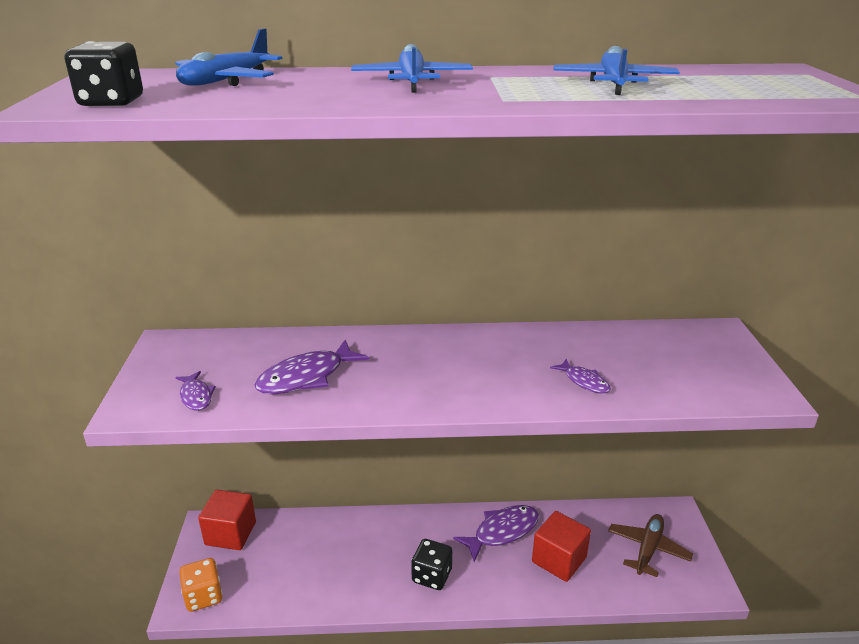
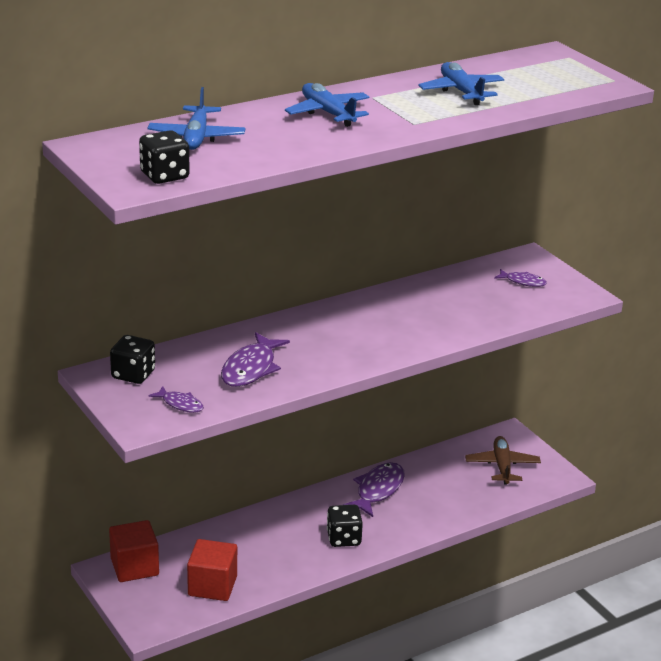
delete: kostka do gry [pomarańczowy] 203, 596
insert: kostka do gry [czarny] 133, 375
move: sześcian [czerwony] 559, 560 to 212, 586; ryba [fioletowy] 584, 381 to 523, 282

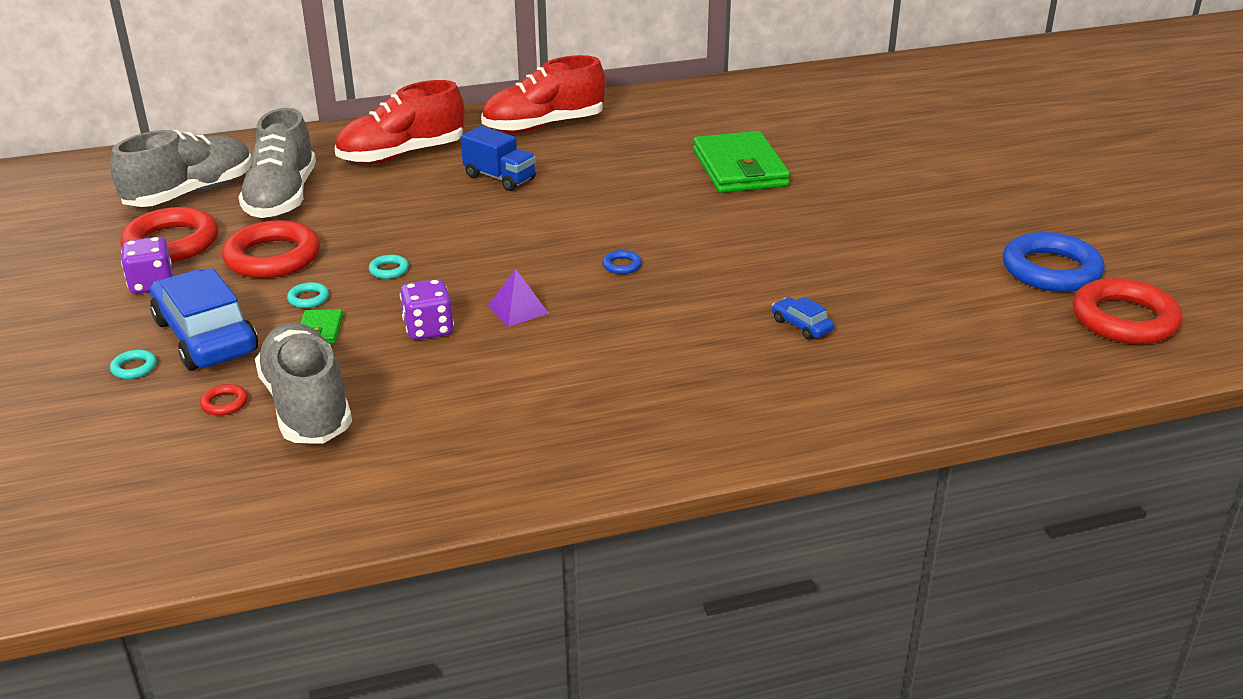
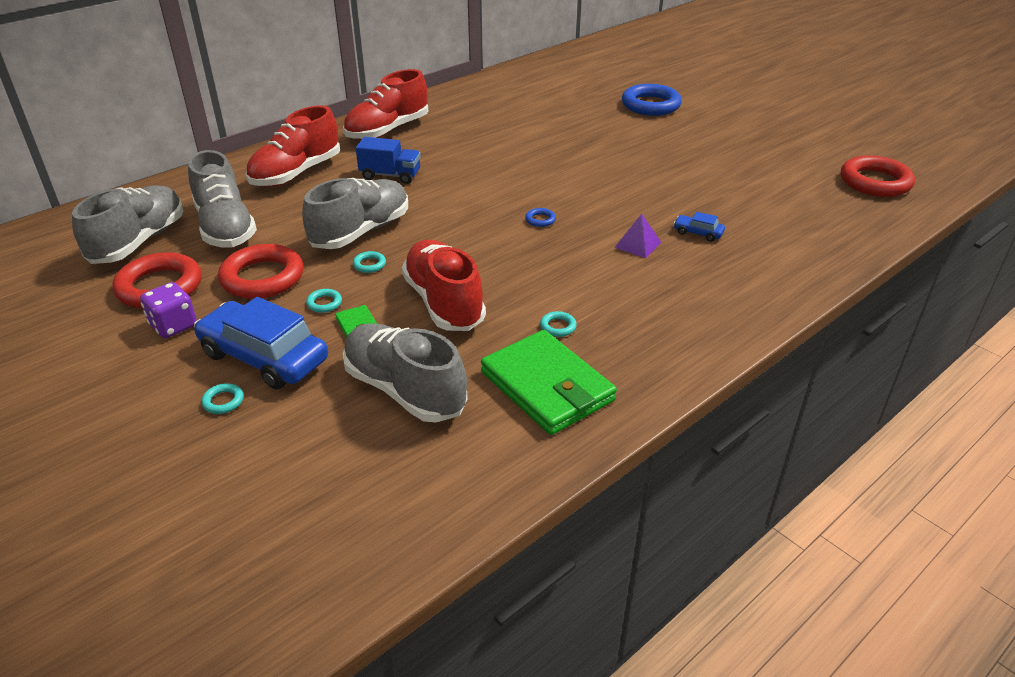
delete: pierścień [czerwony] 224, 403
insert: but [szary] 361, 232; pierścień [turkusowy] 558, 327
move: piramida [fioletowy] 518, 309 to 637, 244; portfel [zielony] 739, 168 to 547, 386; pierścień [niebieski] 1051, 270 to 650, 105
replace: kostka do gry [fioletowy] 428, 329 to but [czerwony] 444, 302

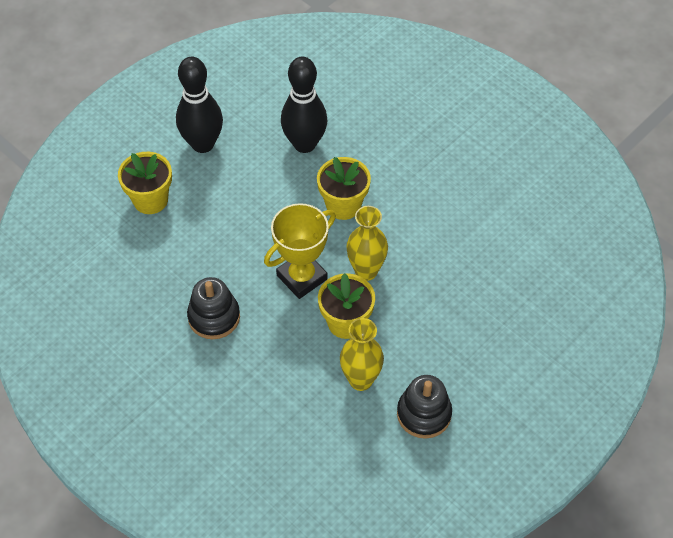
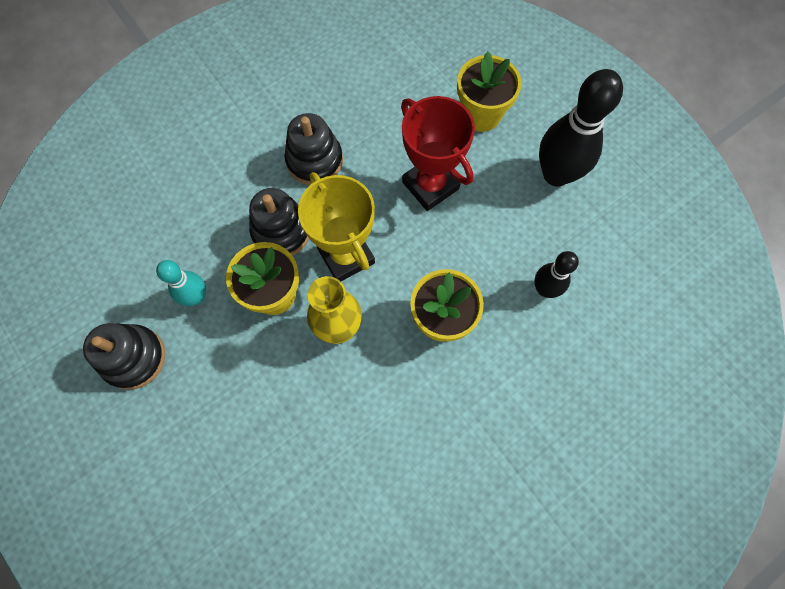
insert: zabawka nakładanka [czarny] 281, 231; puchar [czerwony] 430, 185
replace: wazon [żółty] 360, 380 to kręgiel [turkusowy] 196, 297
resize: kręgiel [czarny] 304, 144 = 544, 289 x0.56

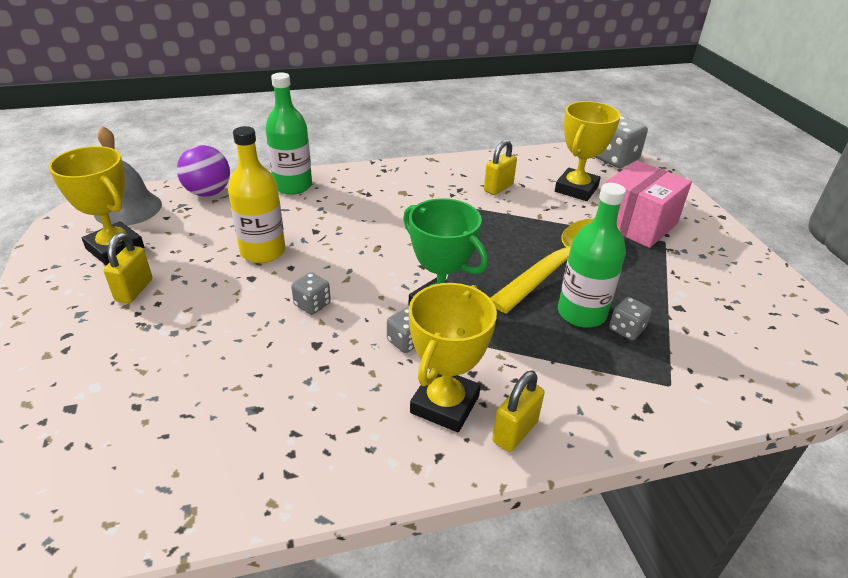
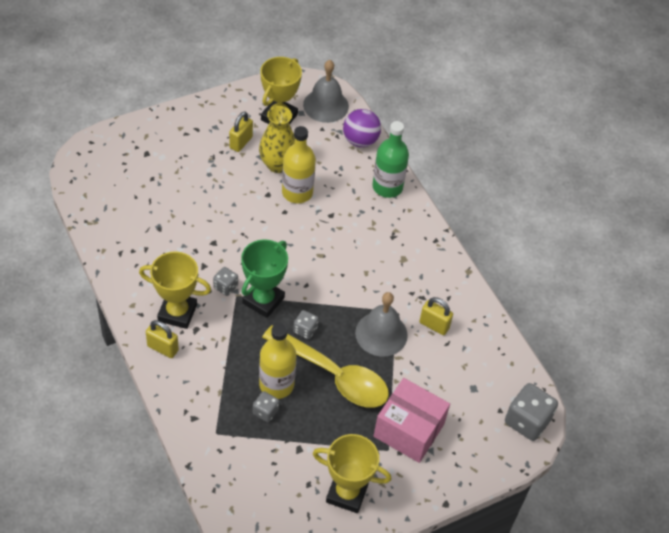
insert: wazon [żółty] 277, 164; dzwonek [szary] 381, 333
move: kostka do gry [szary] 312, 304 to 305, 330; puchar [żółty] 576, 189 to 347, 493
recolor: butelka [zielony] 581, 313 to butelka [żółty] 276, 384
rotate: kłódka [żółty] 134, 290 = 241, 142 60 degrees counterclockwise

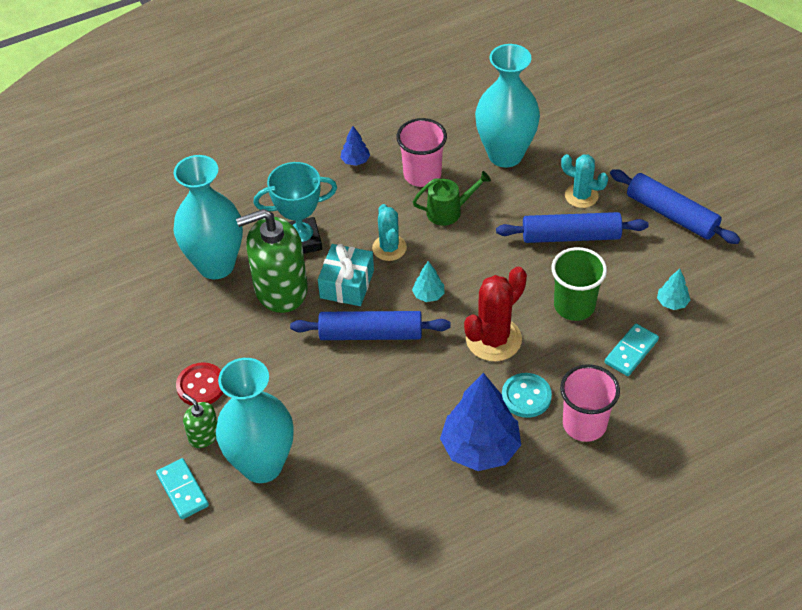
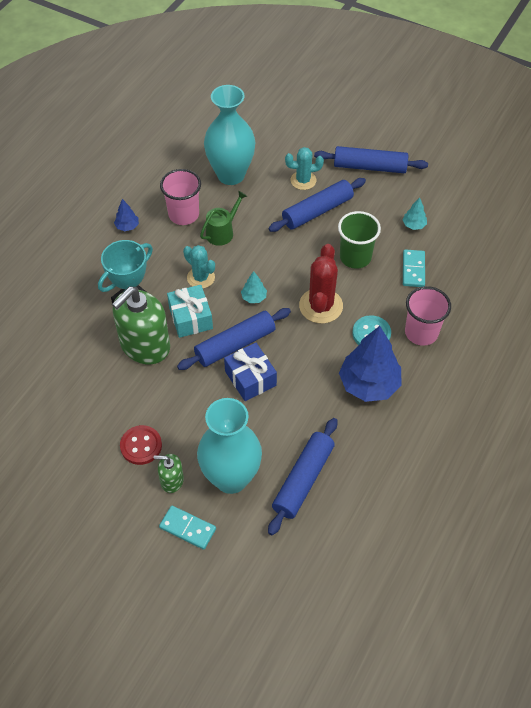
delete: wazon [turkusowy] 216, 265
insert: prezent [niebieski] 250, 378; wałek do ciasta [niebieski] 303, 480

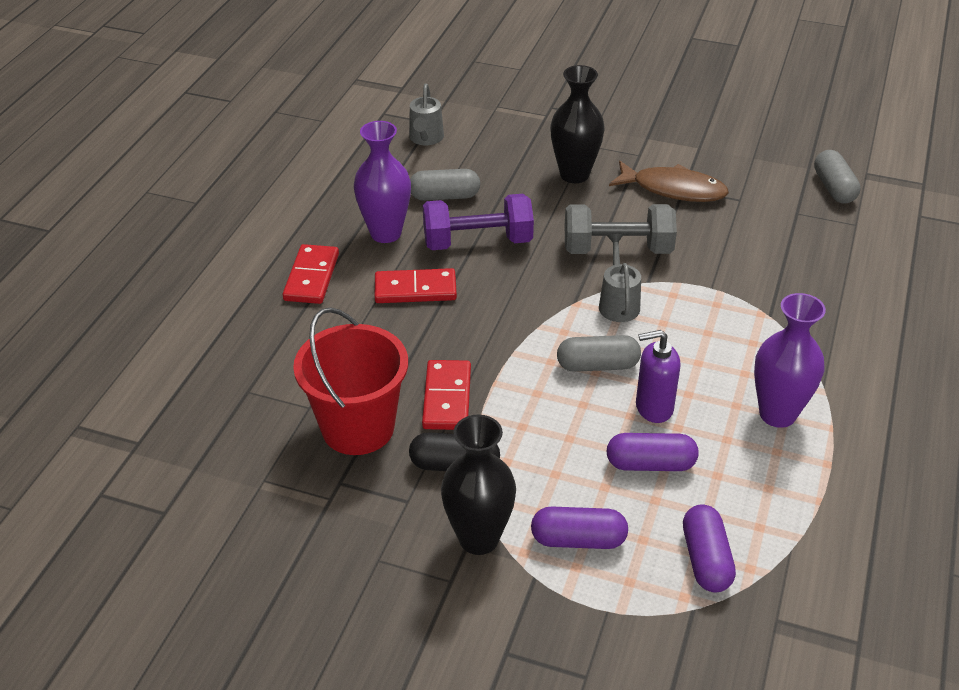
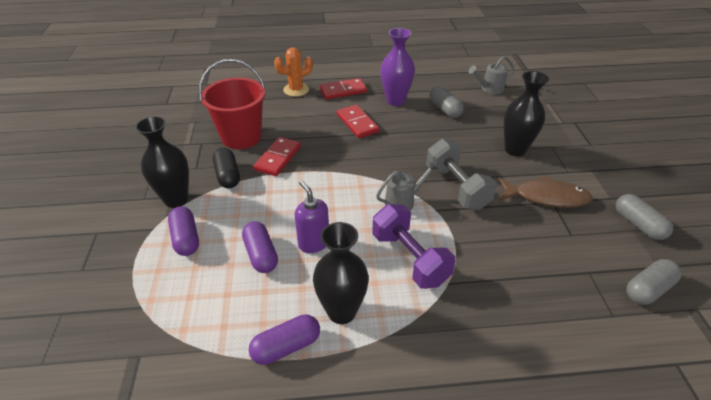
insert: kaktus [pomarańczowy] 296, 90
move: hantel [fioletowy] 477, 242 to 410, 258; kapsułka [szary] 597, 365 to 638, 225; kapsułka [fioletowy] 706, 559 to 286, 347
recolor: wazon [fioletowy] 777, 414 to wazon [czarny] 341, 311
rotate: kostka domina [czerwony] 447, 398 = 278, 158 45 degrees counterclockwise; ryba [brązowy] 673, 189 = 546, 197 75 degrees counterclockwise

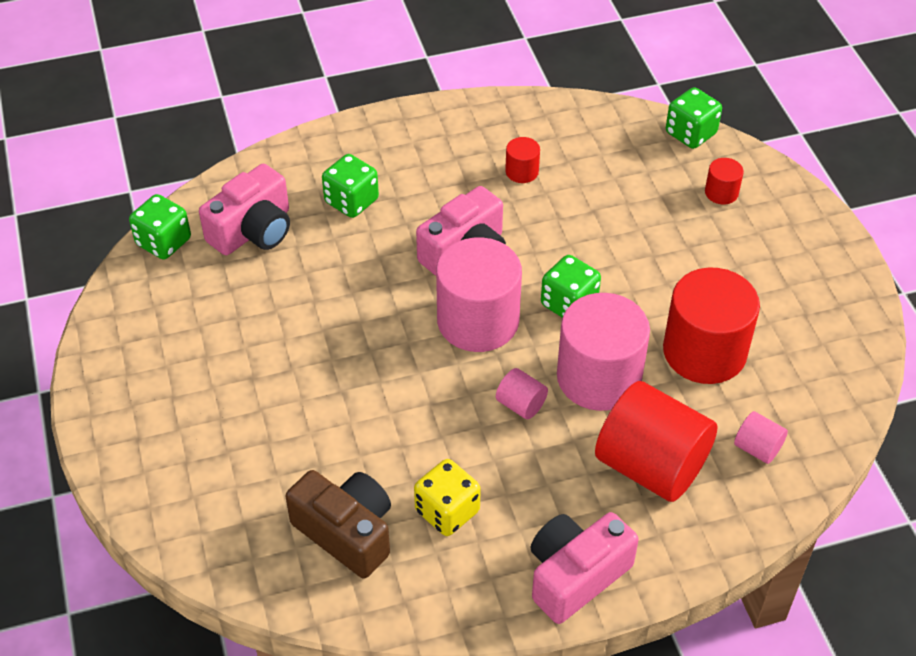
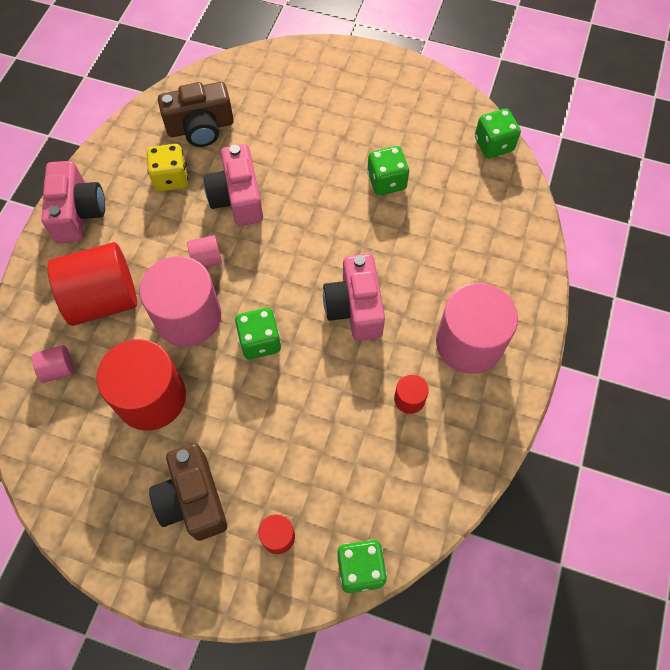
insert: aparat fotograficzny [brązowy] 193, 499
move: aparat fotograficzny [różowy] 253, 230 to 237, 198; kostka do gry [zielony] 351, 201 to 386, 181; walec [różowy] 478, 321 to 469, 343

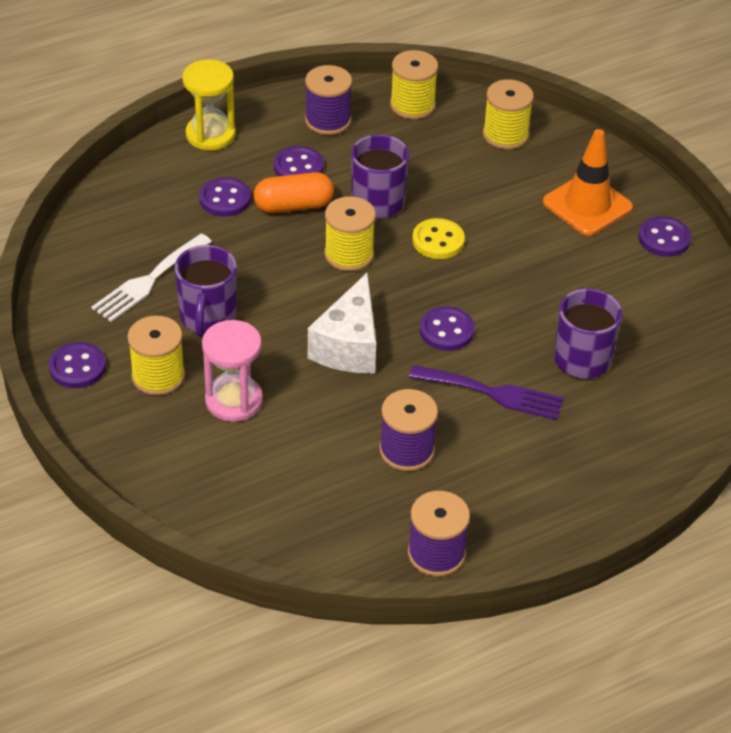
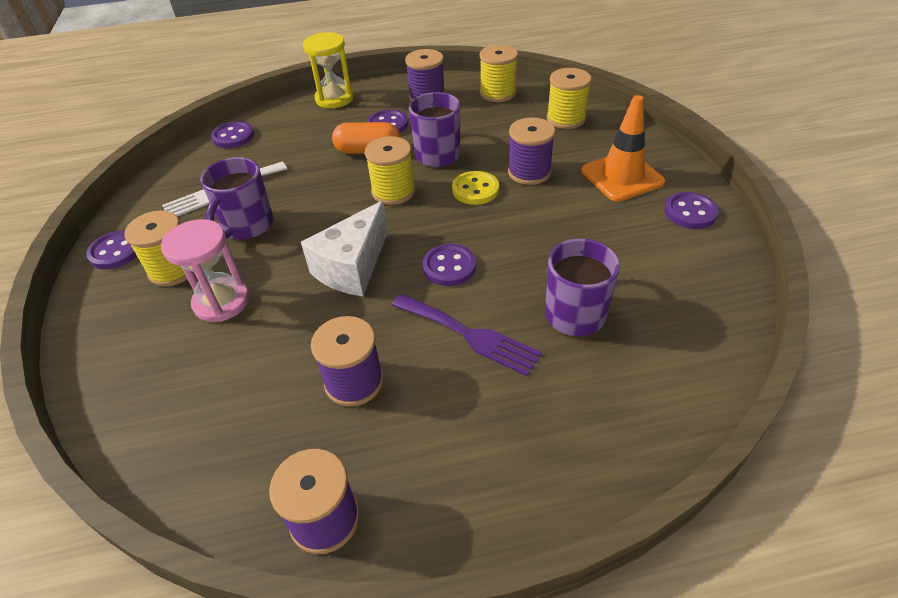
insert: szpulka [fioletowy] 529, 172
move: guzik [fioletowy] 225, 199 to 233, 136

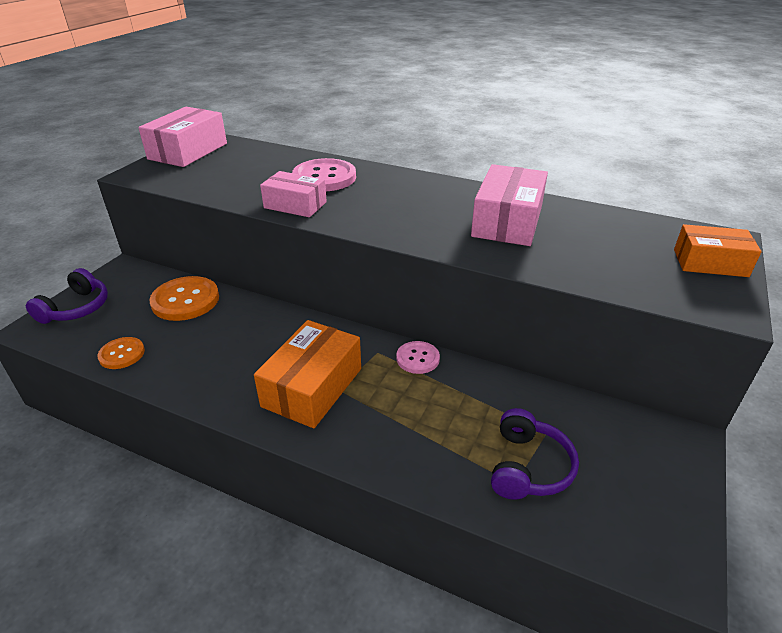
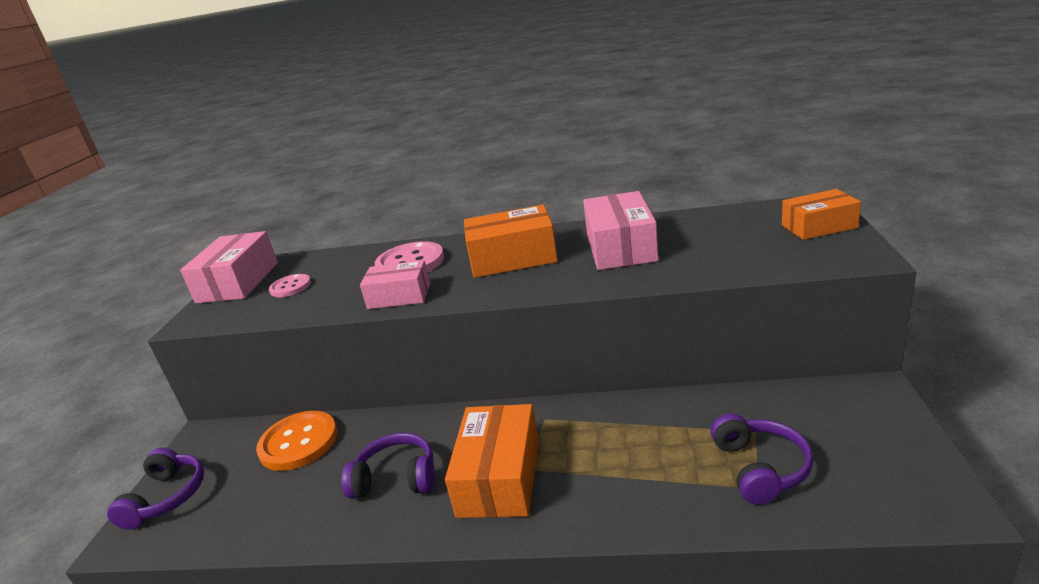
delete: guzik [pomarańczowy] 122, 354
insert: słuchawki [fioletowy] 396, 478; pudełko [pomarańczowy] 513, 258
move: guzik [różowy] 417, 358 to 290, 287

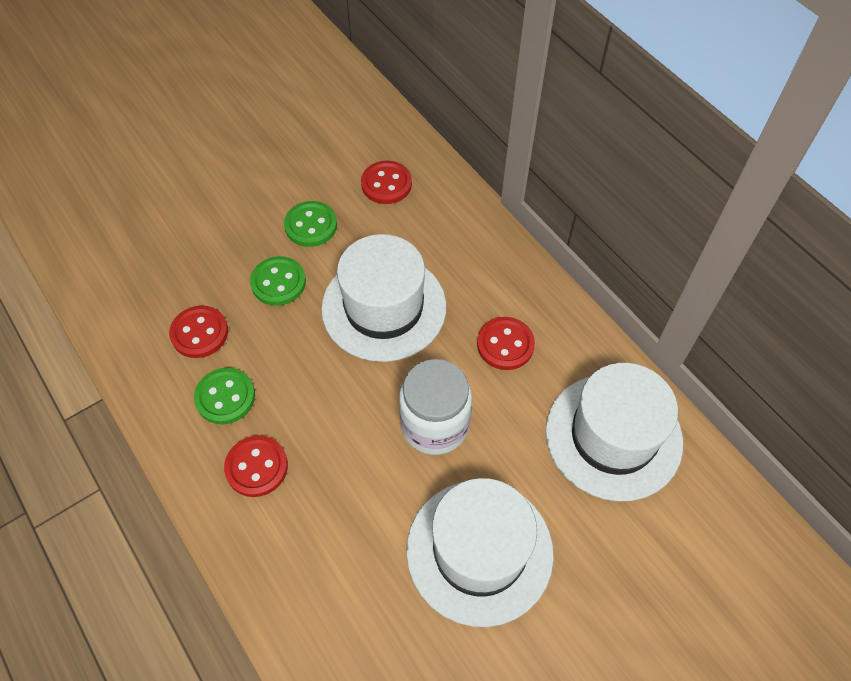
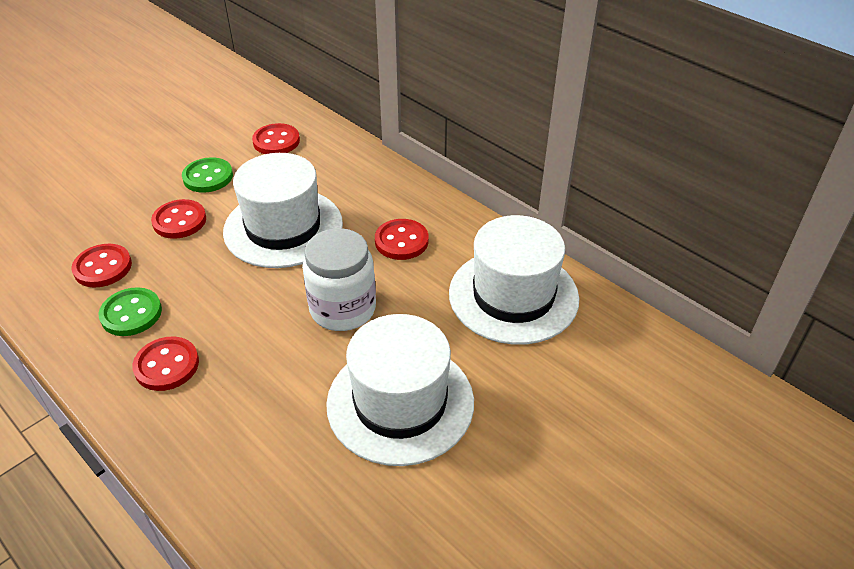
recolor: guzik [zielony] 278, 282 to guzik [czerwony] 179, 221

